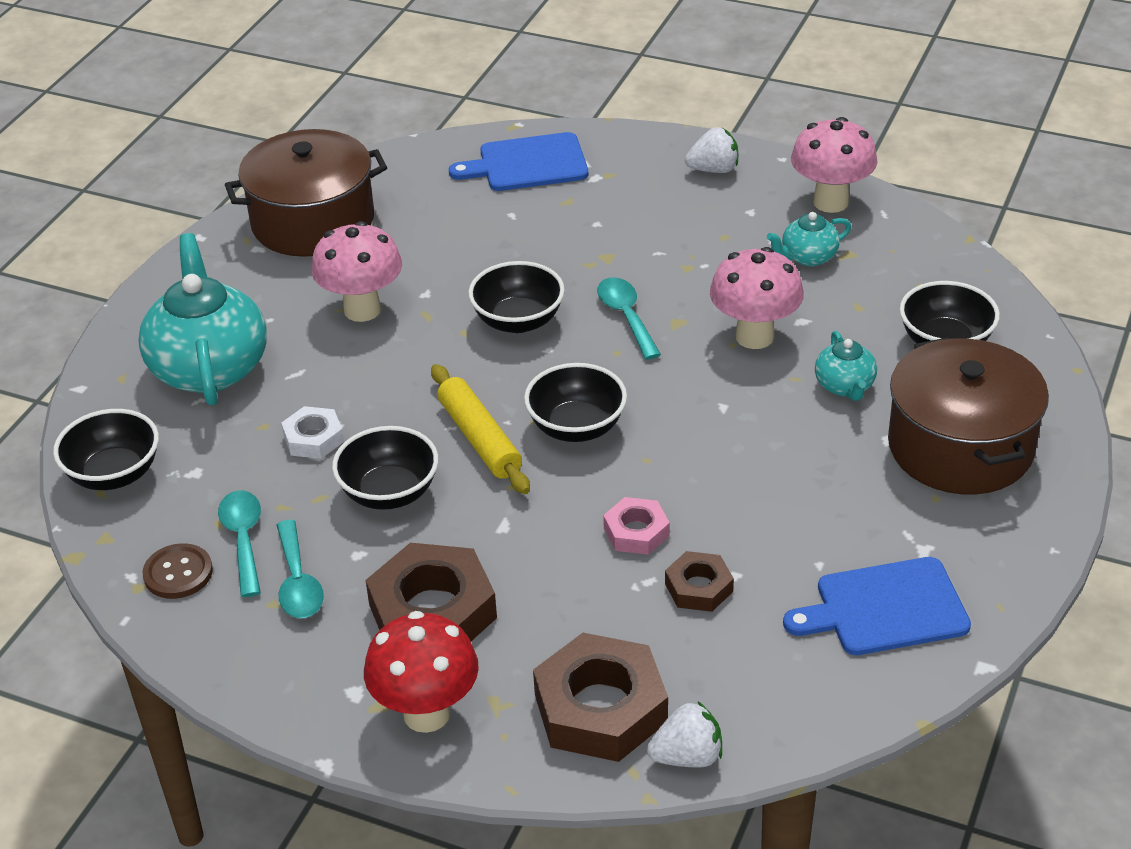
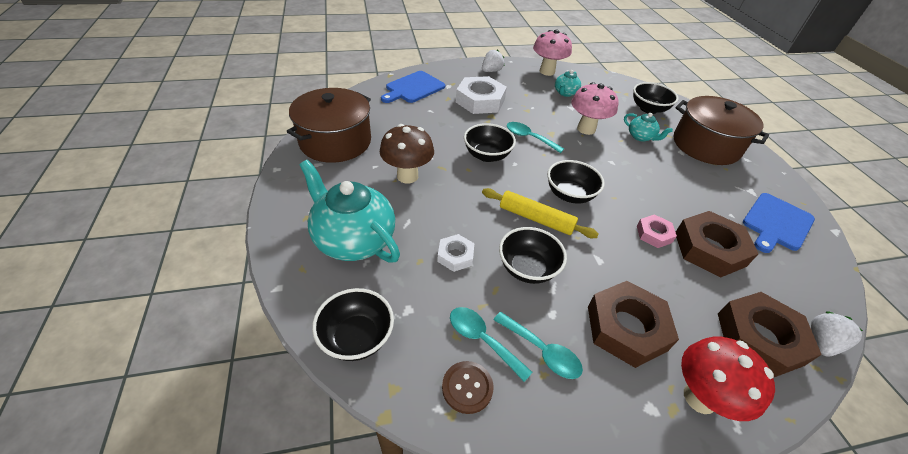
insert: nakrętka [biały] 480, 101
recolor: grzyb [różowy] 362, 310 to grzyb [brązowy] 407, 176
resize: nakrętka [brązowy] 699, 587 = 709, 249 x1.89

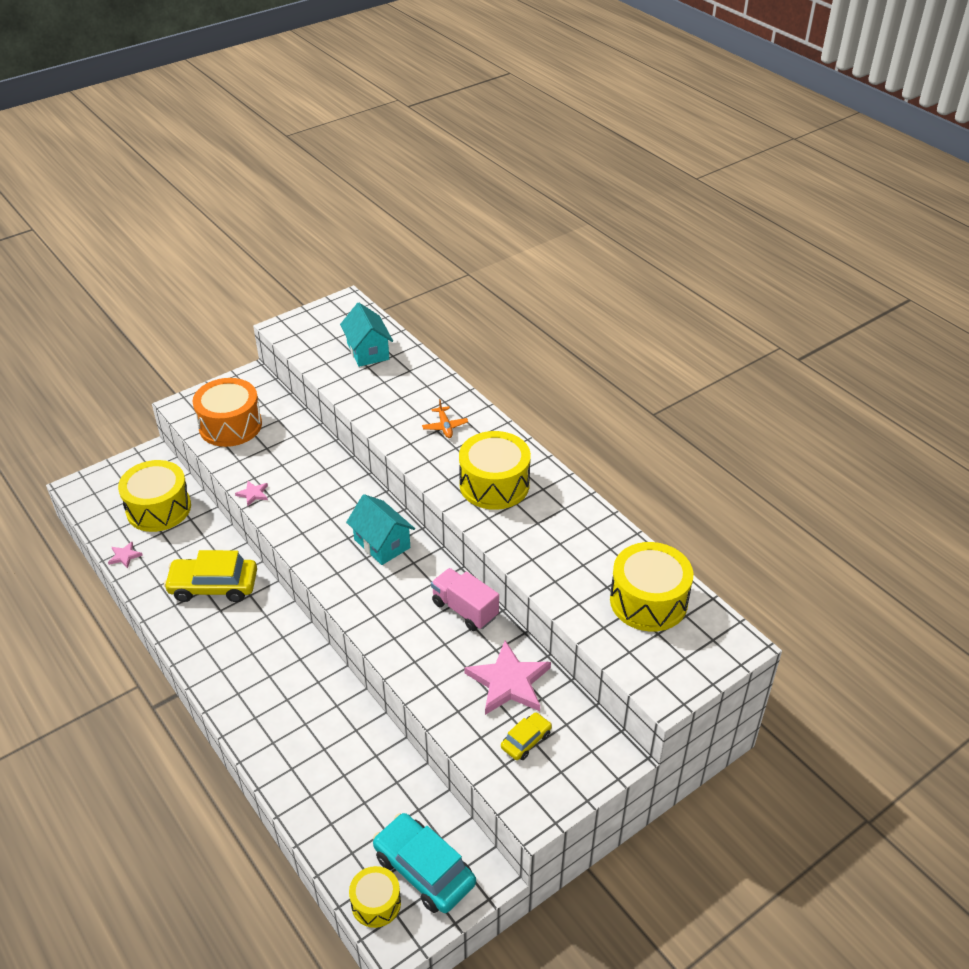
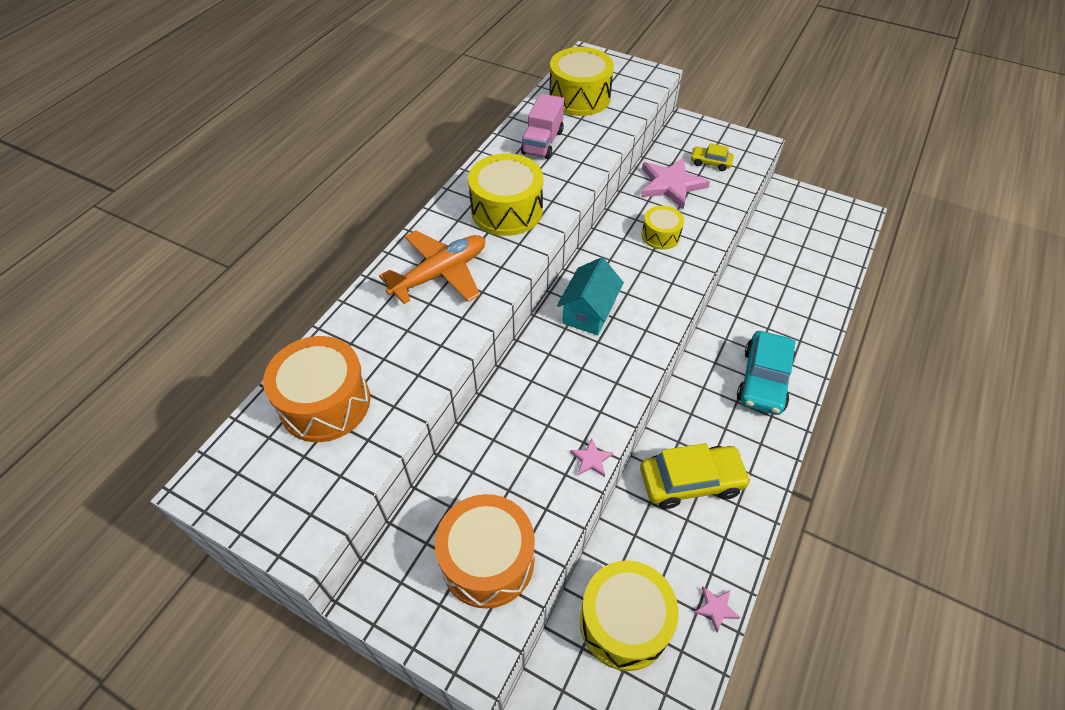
move: bęben [żółty] 376, 903 to 660, 235; samochód [turkusowy] 424, 870 to 763, 380; ciężarówka [różowy] 464, 609 to 542, 142
replace: domek [turkusowy] 368, 351 to bęben [pomarańczowy] 325, 403
rotate: samochód [żółty] 213, 586 = 691, 481 75 degrees counterclockwise
resize: samolot [pomarańczowy] 445, 426 = 440, 274 x2.08

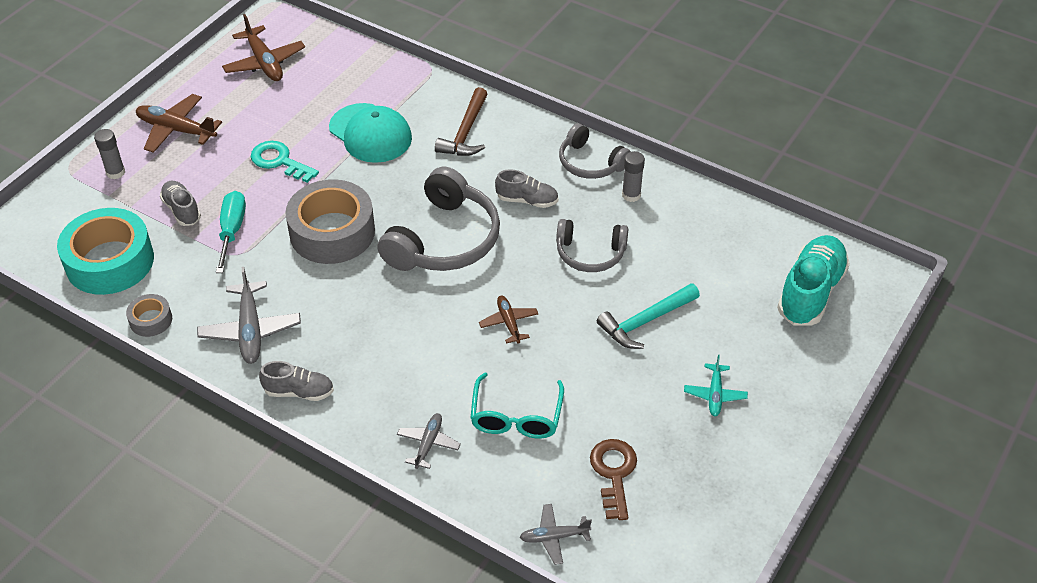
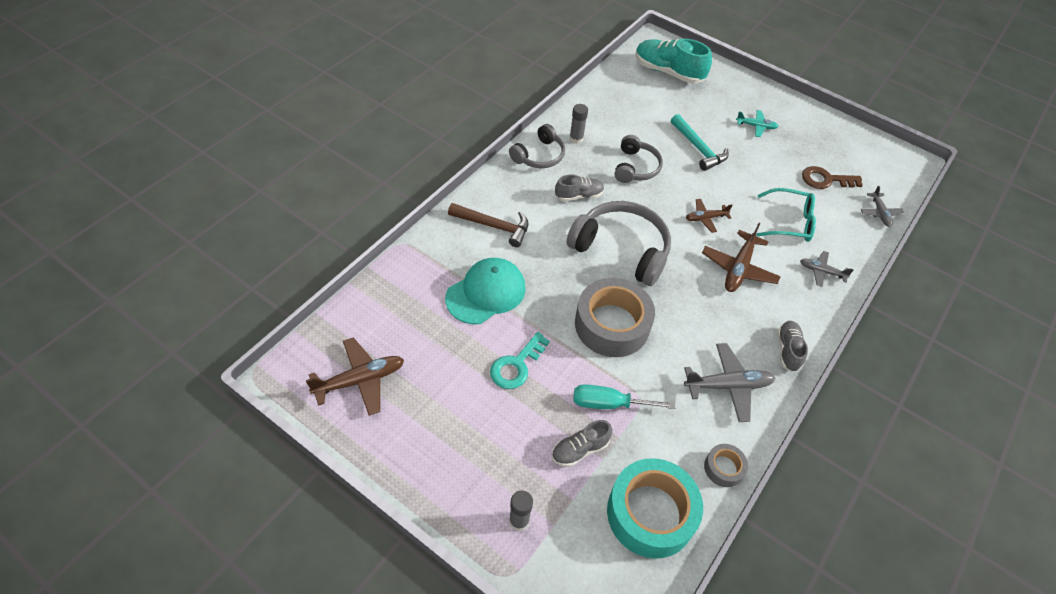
move: samolot [brązowy] 176, 130 to 738, 268
rotate: but [szary] 527, 200 = 579, 196 60 degrees clockwise

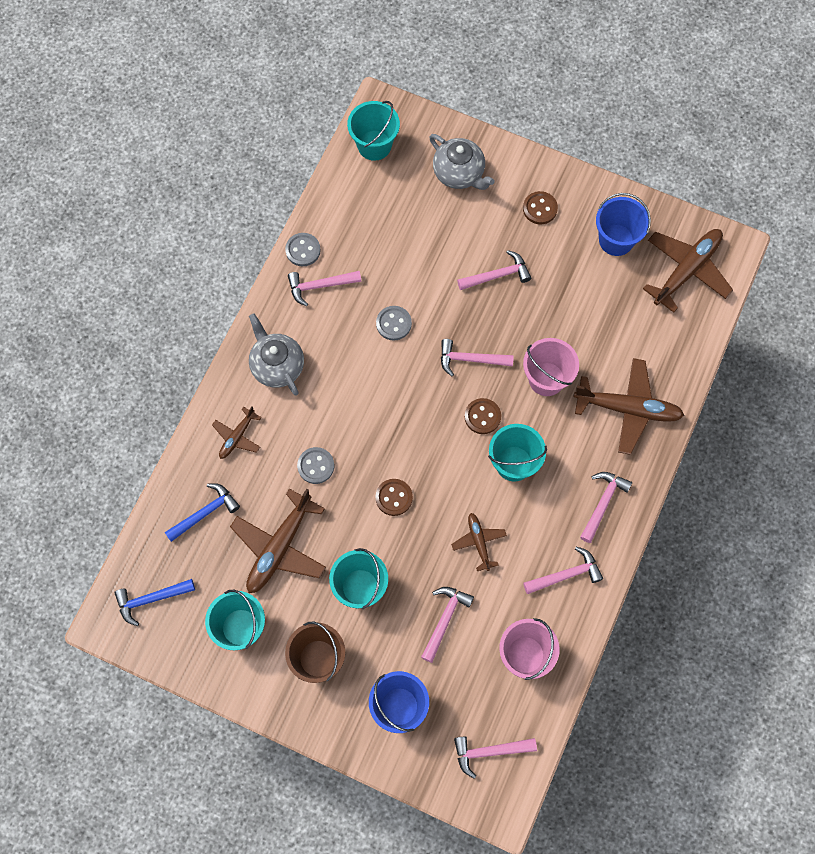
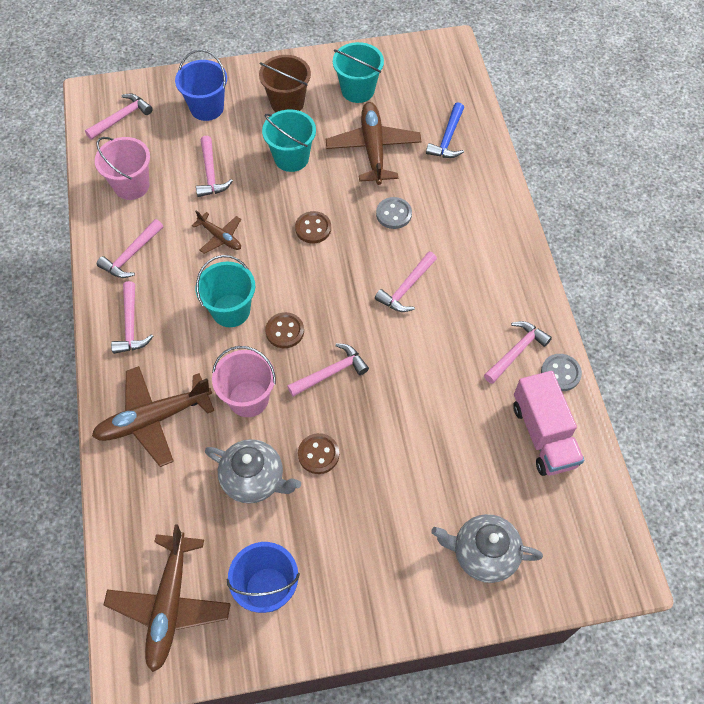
delete: młotek [niebieski] 151, 599; samolot [brązowy] 237, 437; wiadro [turkusowy] 374, 145; guzik [szary] 393, 324
insert: ciężarówka [różowy] 543, 435
move: imbryk [szary] 277, 365 to 254, 479; młotek [różowy] 497, 275 to 406, 288; guzik [brązowy] 540, 208 to 318, 454

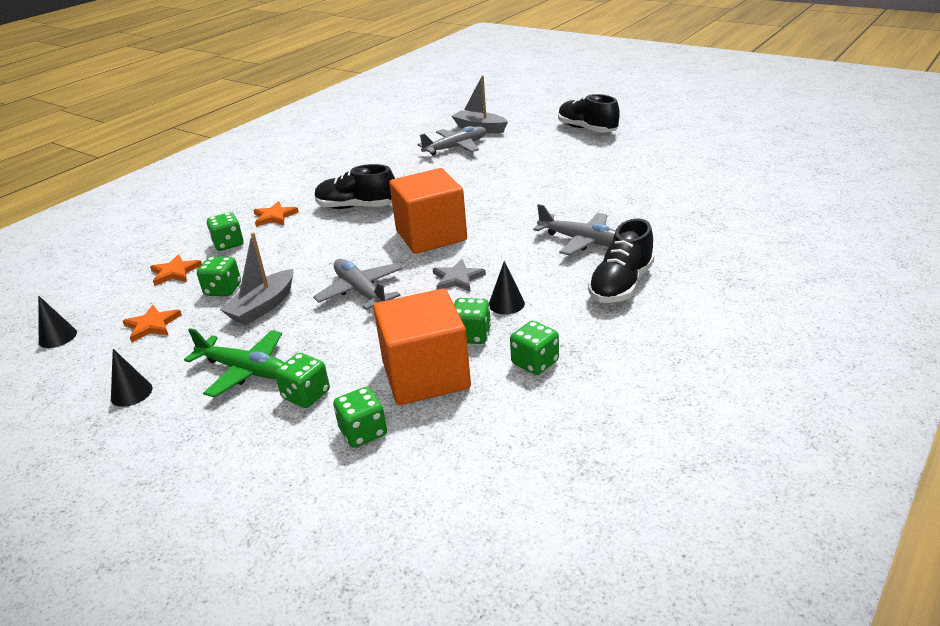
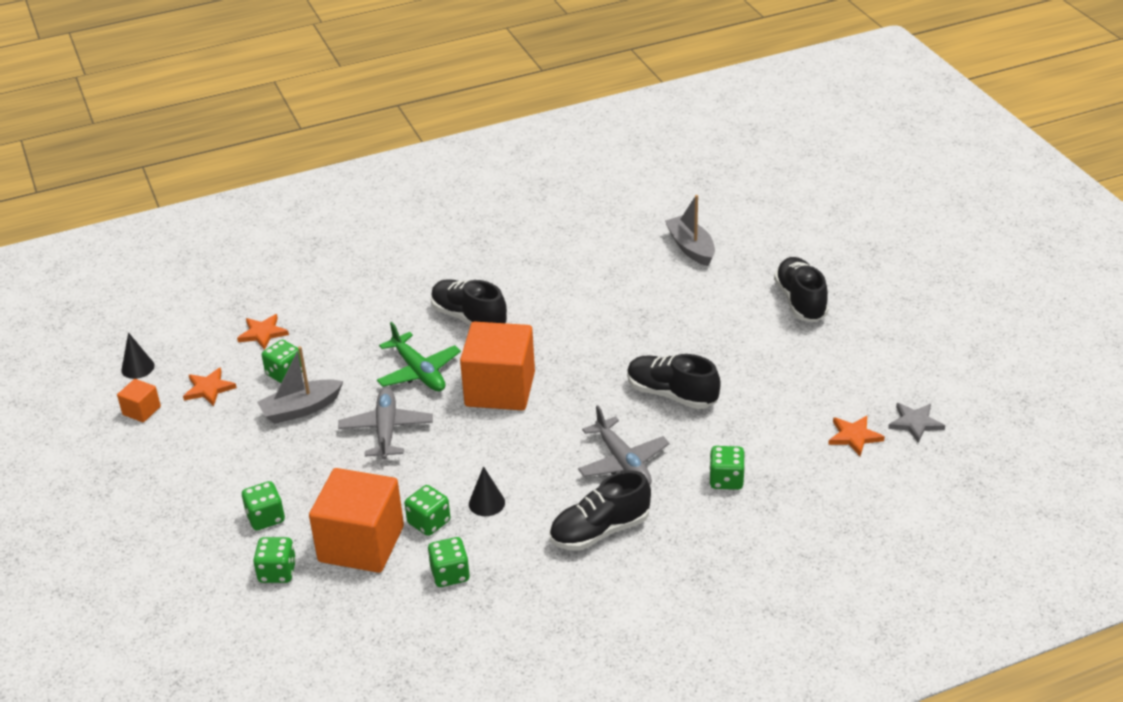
delete: stożek [czarny] 131, 393; samolot [szary] 456, 147
insert: sześcian [pomarańczowy] 141, 411; but [czarny] 671, 394
move: samolot [zielony] 245, 370 to 419, 372; kostka do gry [zielony] 228, 244 to 726, 480; gwiazda [pomarańczowy] 274, 216 to 854, 436; gwiazda [szary] 457, 278 to 915, 423

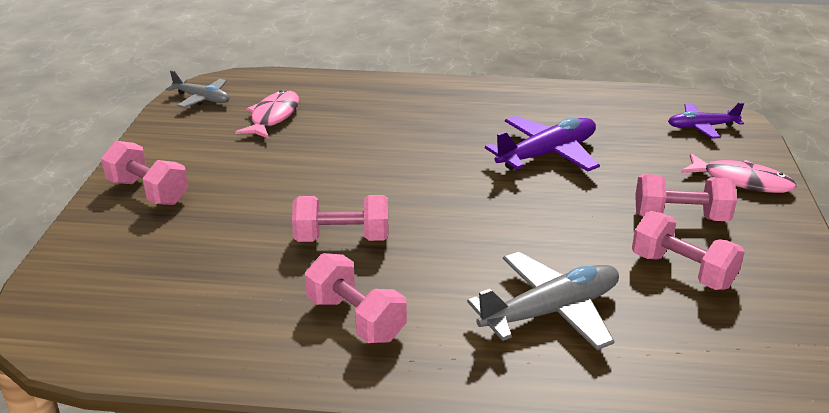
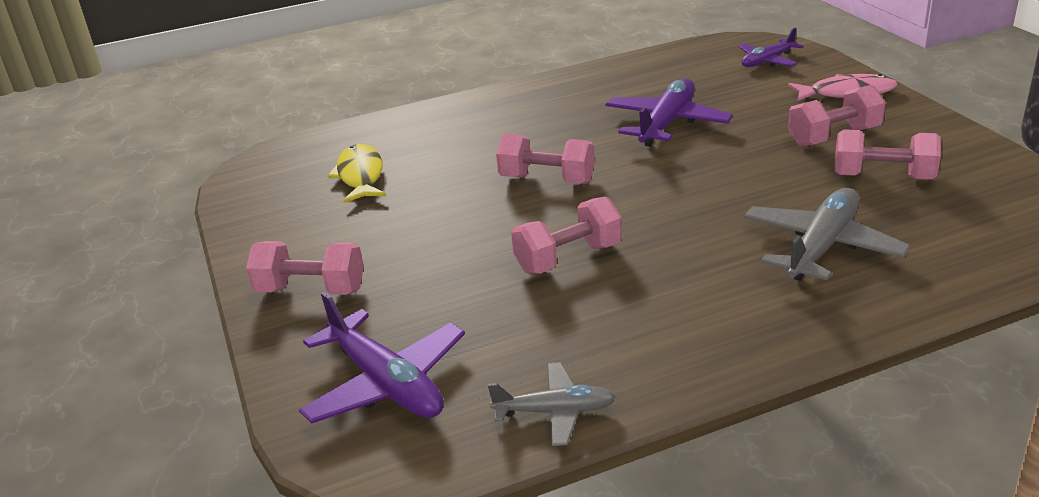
insert: samolot [fioletowy] 386, 384
move: samolot [szary] 202, 99 to 555, 411; hantel [różowy] 356, 319 to 547, 180
recolor: ryba [różowy] 273, 117 to ryba [żółty] 360, 176

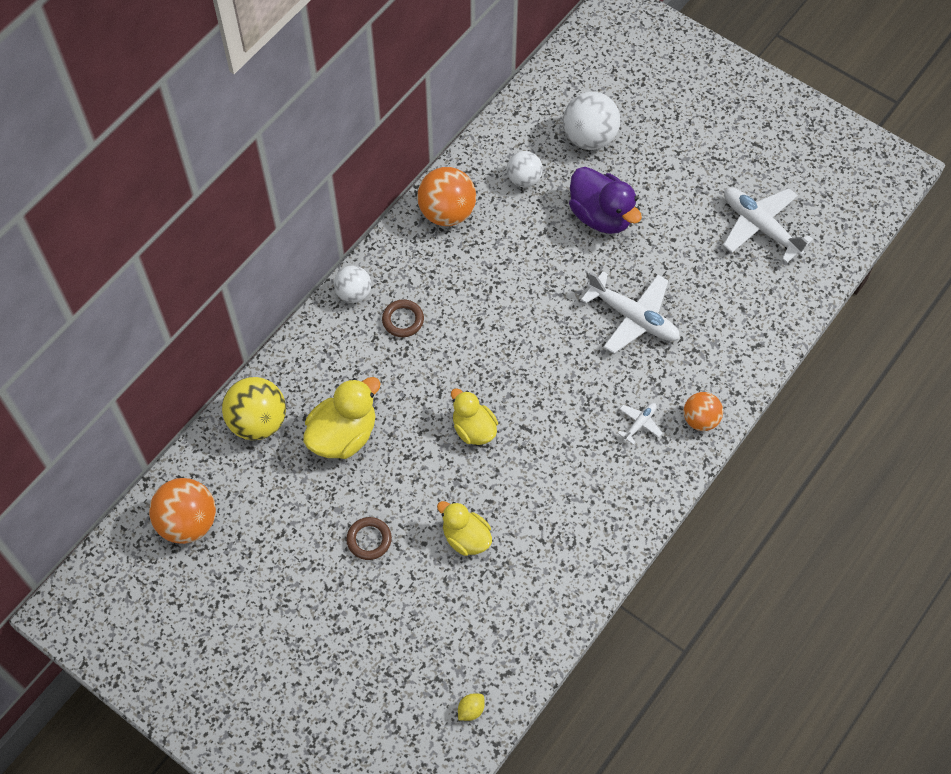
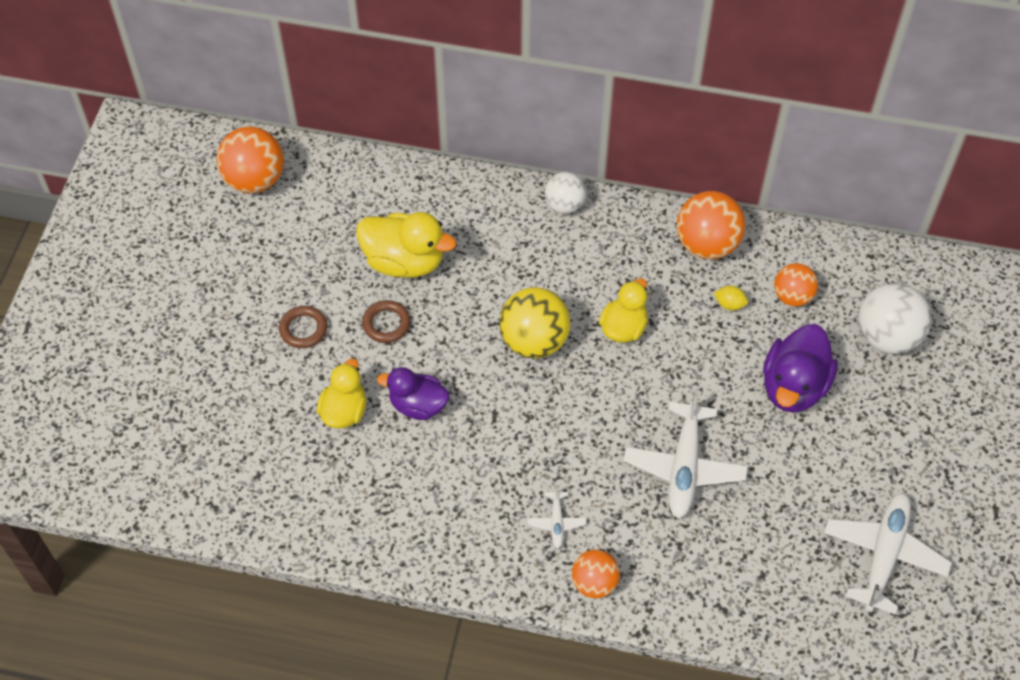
insert: kaczka [fioletowy] 418, 405
move: piłka [żółty] 258, 422 to 534, 341; pierścień [brązowy] 403, 320 to 386, 324; kaczka [żółty] 473, 429 to 623, 328; cytryna [żółty] 471, 710 to 729, 304
recolor: piłka [biały] 524, 179 to piłka [pomarańczowy] 792, 296
rotate: samolot [biały] 639, 423 = 557, 522 75 degrees clockwise

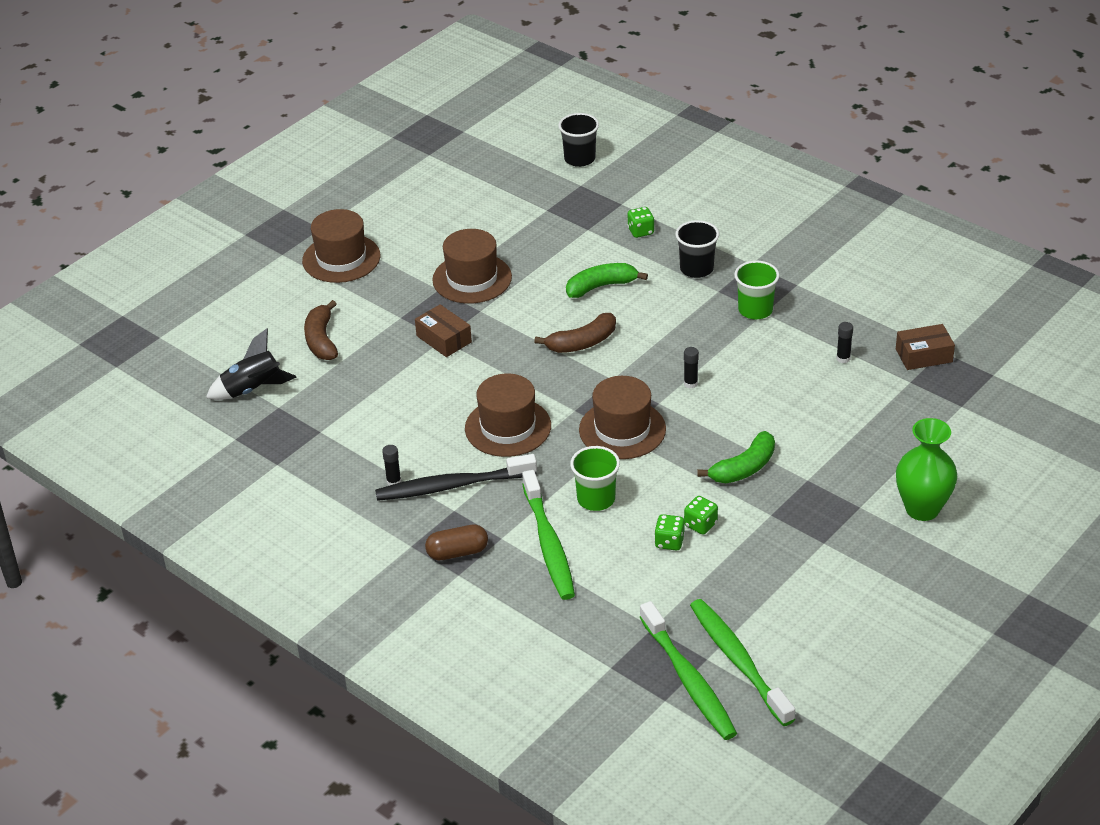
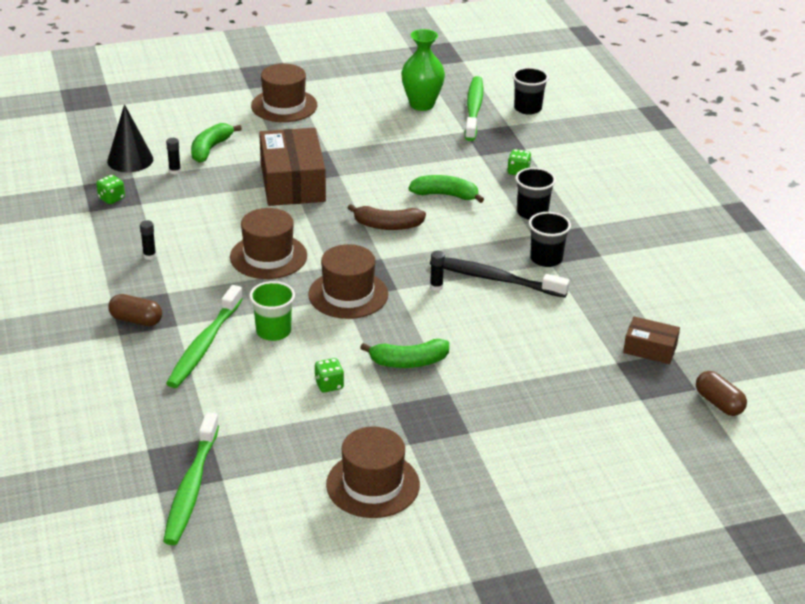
insert: kapsułka [brązowy] 719, 403
move: szczoteczka do zębów [czarny] 452, 486 to 494, 279; kapelusz [brązowy] 472, 278 to 373, 484; kostka do gry [zielony] 669, 542 to 111, 198; szczoteczka do zębów [zielony] 738, 661 to 473, 109; klej w sztyfcie [czarny] 843, 358 to 175, 171; wazon [zielony] 922, 509 to 422, 104
replace: rakieta [czarny] 253, 389 to stożek [czarny] 130, 160
recolor: banan [brązowy] 321, 340 to banan [zielony] 210, 149; szklanka [zielony] 755, 310 to szklanka [czarny] 546, 259
resize: pudełko [brązowy] 444, 339 = 292, 182 x1.95

